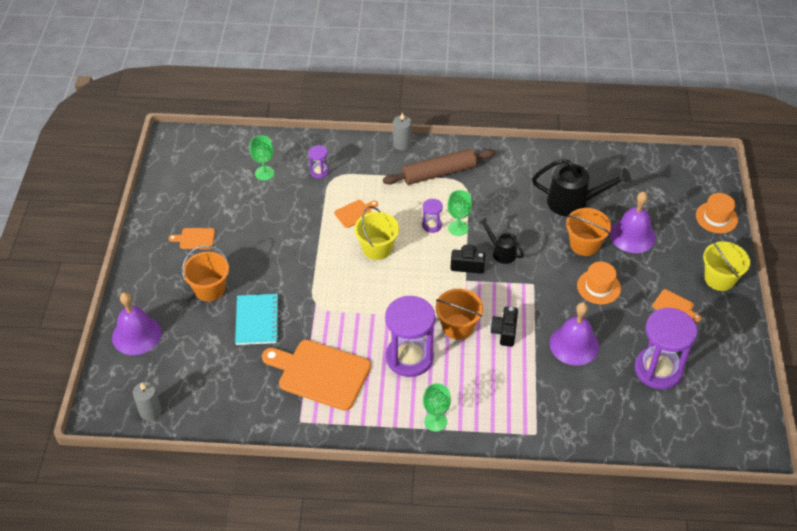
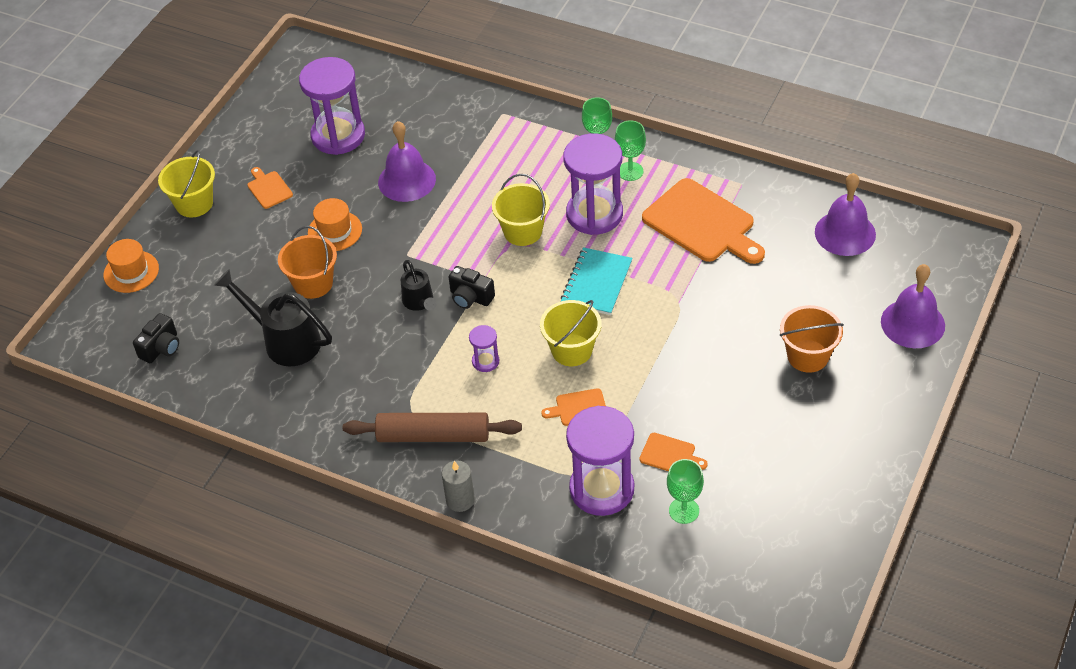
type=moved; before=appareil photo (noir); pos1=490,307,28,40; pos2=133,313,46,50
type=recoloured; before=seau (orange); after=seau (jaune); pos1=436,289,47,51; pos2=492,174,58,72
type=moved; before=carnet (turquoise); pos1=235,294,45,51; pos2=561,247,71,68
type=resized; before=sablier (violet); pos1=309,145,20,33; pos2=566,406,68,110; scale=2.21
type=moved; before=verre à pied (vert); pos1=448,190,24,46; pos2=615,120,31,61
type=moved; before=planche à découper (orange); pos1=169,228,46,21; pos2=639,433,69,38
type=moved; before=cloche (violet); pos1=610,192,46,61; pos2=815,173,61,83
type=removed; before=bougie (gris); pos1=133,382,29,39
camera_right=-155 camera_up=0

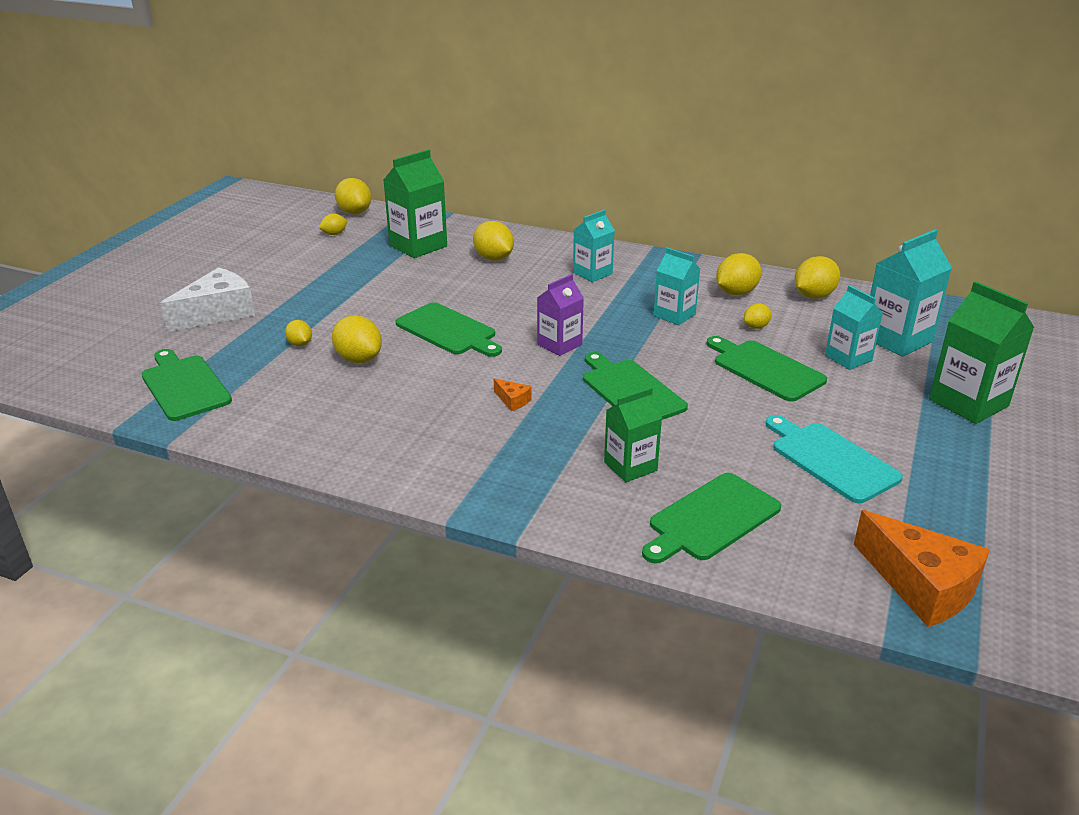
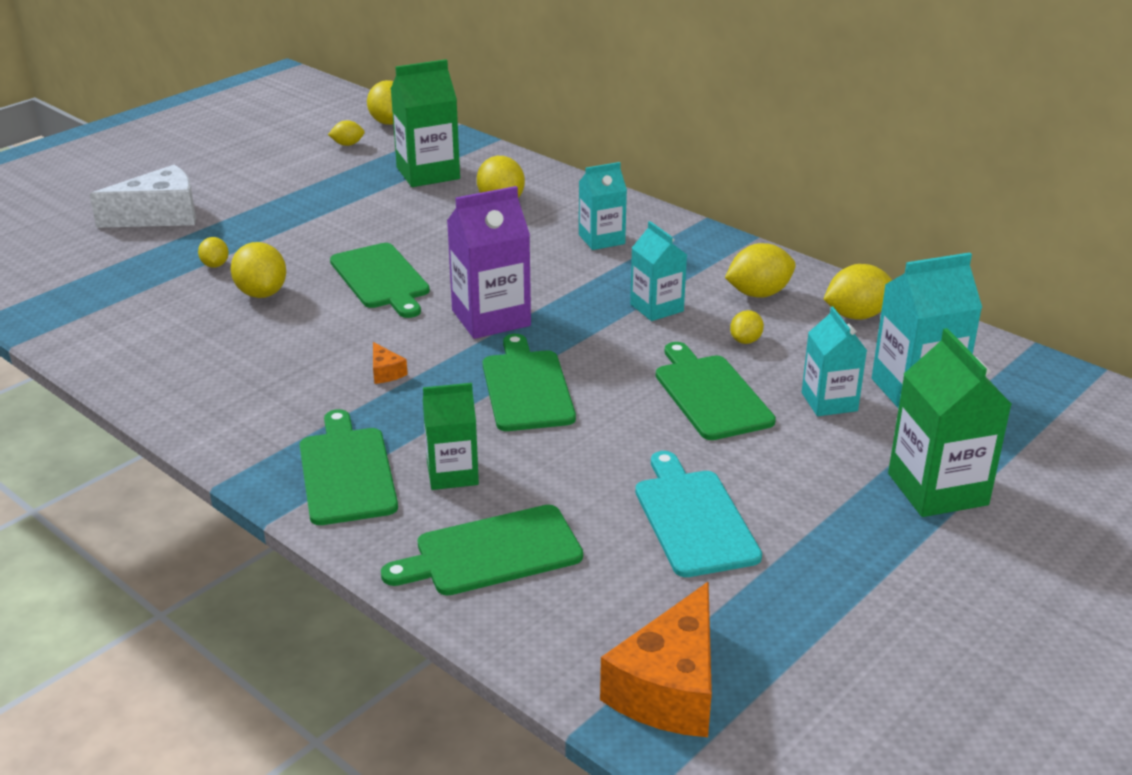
type=moved; before=planche à découper (vert); pos1=142,349,90,72; pos2=299,409,99,116
type=resized; before=brique de lait (violet); pos1=537,274,47,82; pos2=447,186,84,153; scale=1.55
type=turned; before=fromage (orange); pos1=854,510,136,117; pos2=600,582,112,155; turn=45
type=turned; before=citron (jaune); pos1=744,303,28,26; pos2=730,310,34,34; turn=-45
camera_right=20 camera_up=0

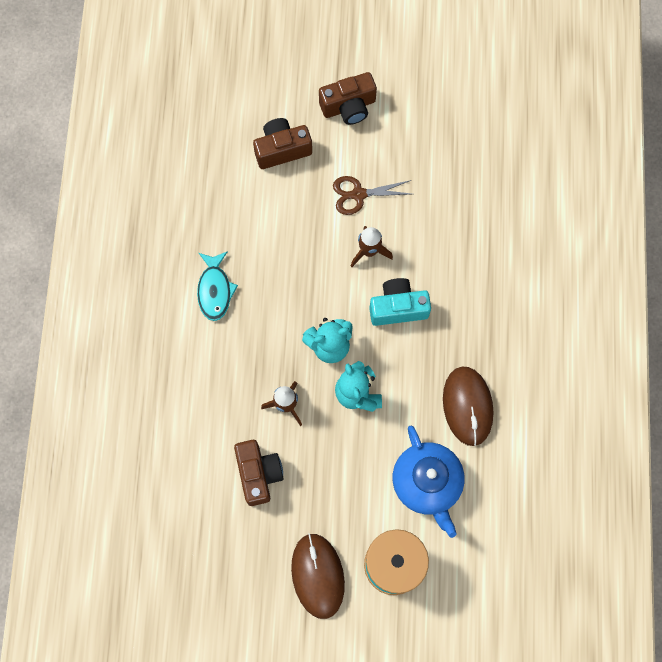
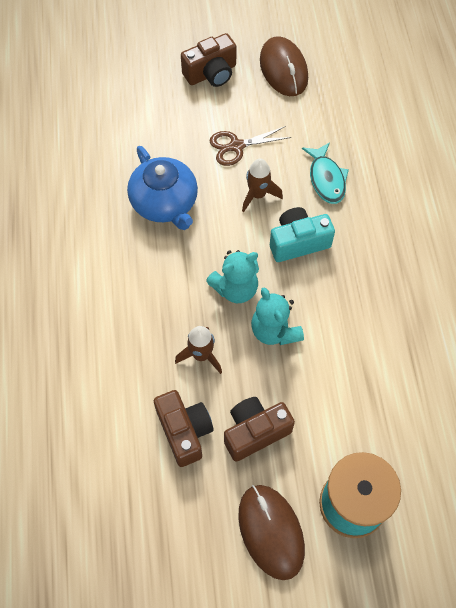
type=moved; before=théière (bleu); pos1=393,426,72,112; pos2=127,146,71,84
type=moved; before=appareil photo (marron); pos1=253,118,59,51; pos2=224,397,71,64
type=moved; before=souris (marron); pos1=443,366,50,80; pos2=260,36,48,60
type=moved; before=poisson (turquoise); pos1=197,251,41,70; pos2=302,142,47,62
camera_right=-10 camera_up=-10

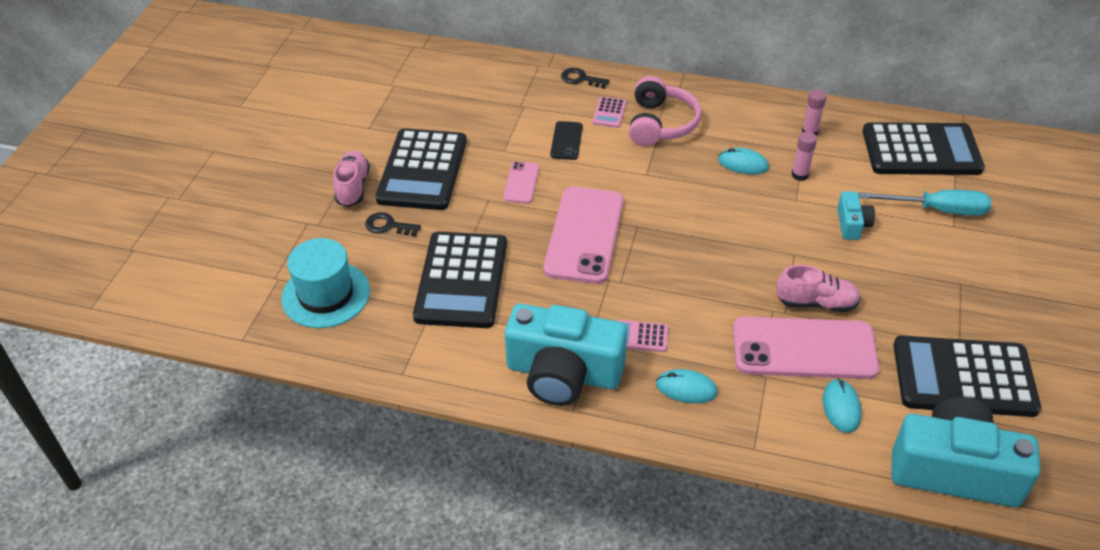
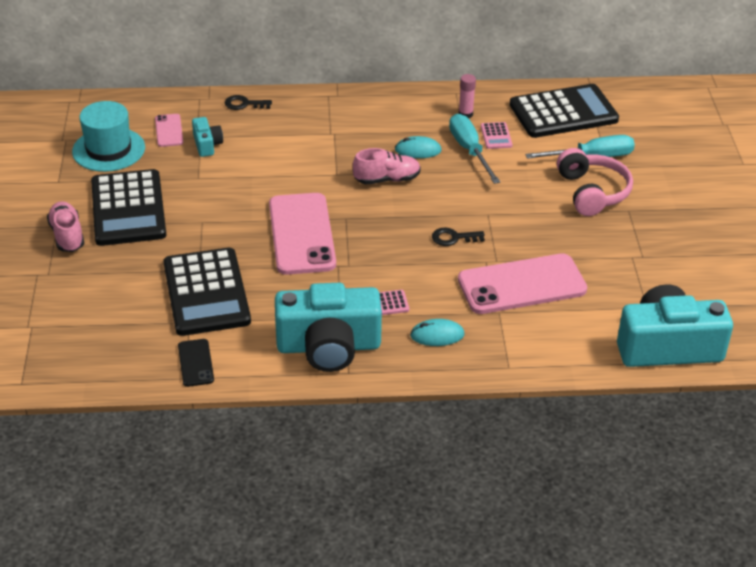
type=moved; before=chapeau (turquoise); pos1=281,238,89,90; pos2=72,101,73,71
type=moved; before=téléphone (rose); pos1=503,162,36,42; pos2=155,114,28,33
type=moved; before=téléphone (noir); pos1=550,121,33,39; pos2=178,339,36,48
type=moved; before=appareil photo (turquoise); pos1=837,191,38,49; pos2=192,117,31,40
type=moved; before=chaussure (rose); pos1=776,265,85,47; pos2=353,148,68,37
type=moved; before=clé (noir); pos1=365,212,56,25; pos2=432,228,53,18
type=replaced; before=bâton de colle (rose); after=tournevis (turquoise); pos1=792,132,25,49; pos2=449,114,51,70
type=moved; before=calculatrice (rose); pos1=592,97,34,31; pos2=481,122,32,27
type=moved; before=casque audio (rose); pos1=629,76,73,70; pos2=557,148,76,68
type=removed; before=souris (turquoise); pos1=823,378,39,55
type=removed; before=calculatrice (noir); pos1=893,335,148,82
camera_right=-20 camera_up=-5

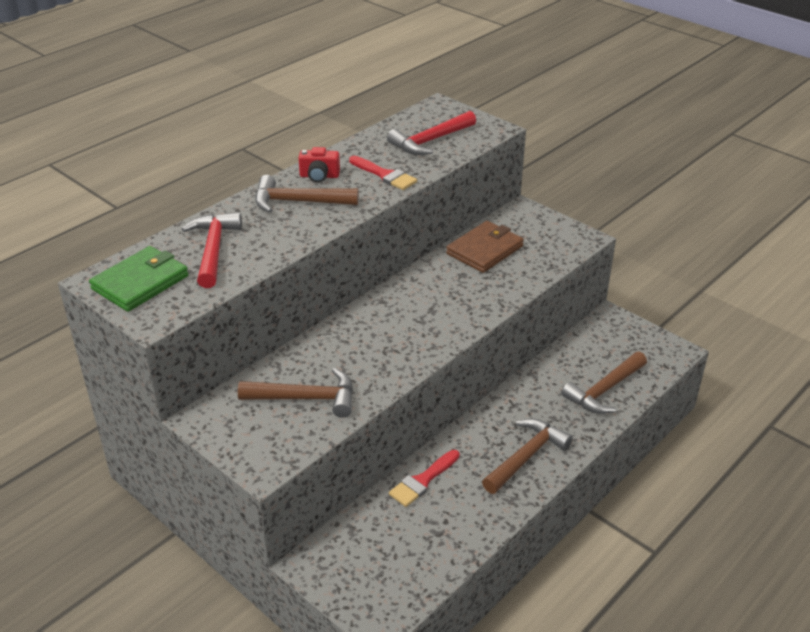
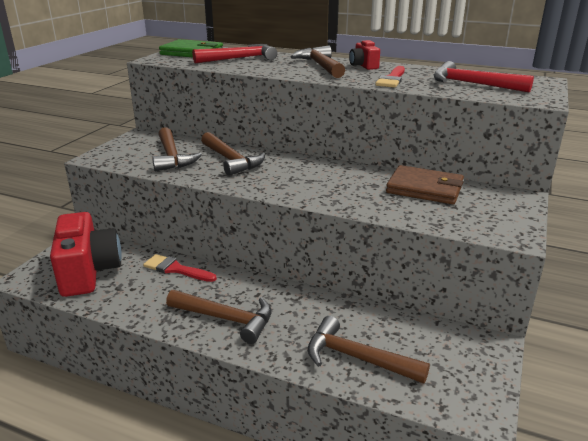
type=added; after=appareil photo (rouge); pos2=50,212,72,85
type=added; after=marteau (marron); pos2=201,132,64,44
camera_right=70 camera_up=-10

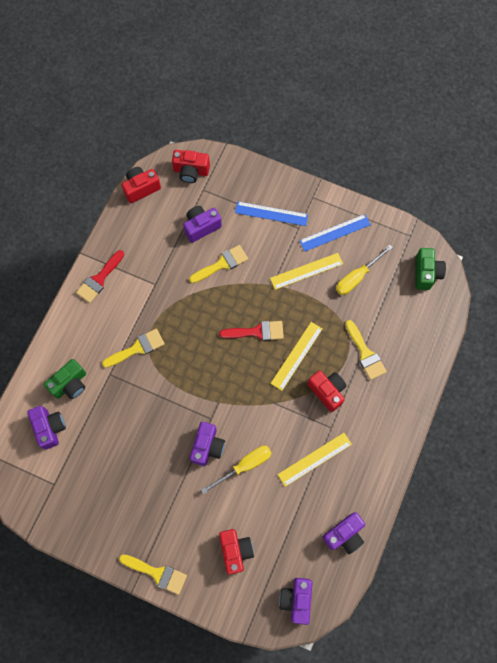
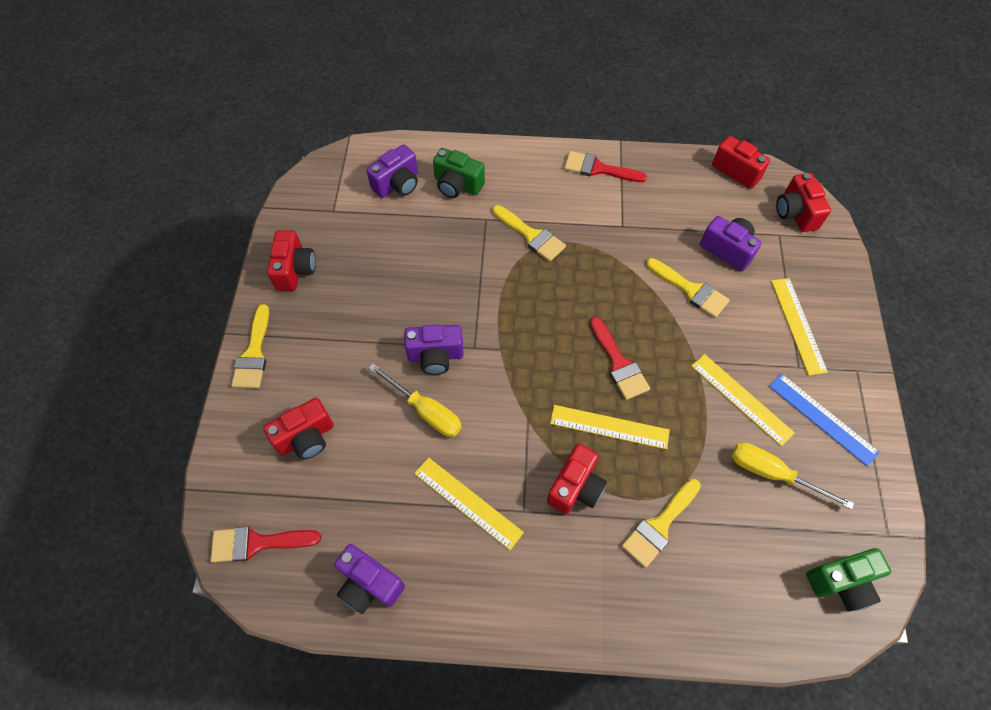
type=replaced; before=appareil photo (violet); after=pinceau (rouge); pos1=279,578,33,47; pos2=210,526,111,37
type=added; after=appareil photo (rouge); pos2=267,230,49,61
type=recoloured; before=règle (bleu); after=règle (jaune); pos1=235,201,73,25; pos2=771,278,57,98
camera_right=70 camera_up=-10

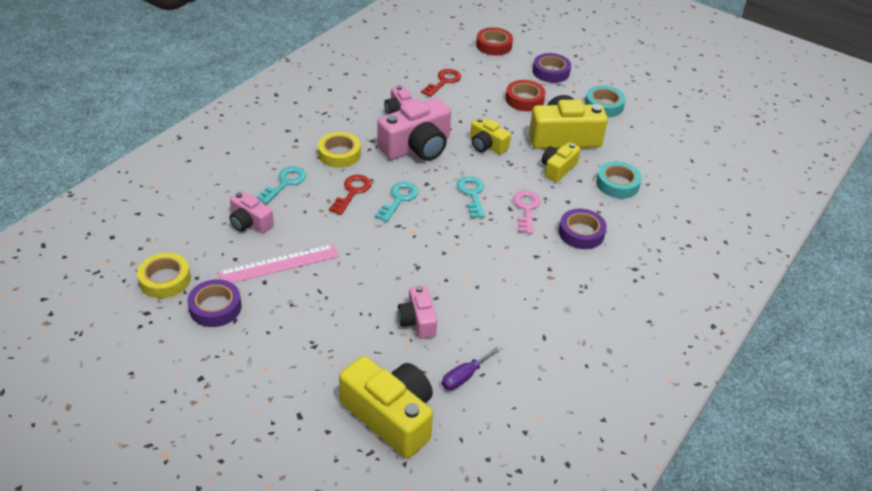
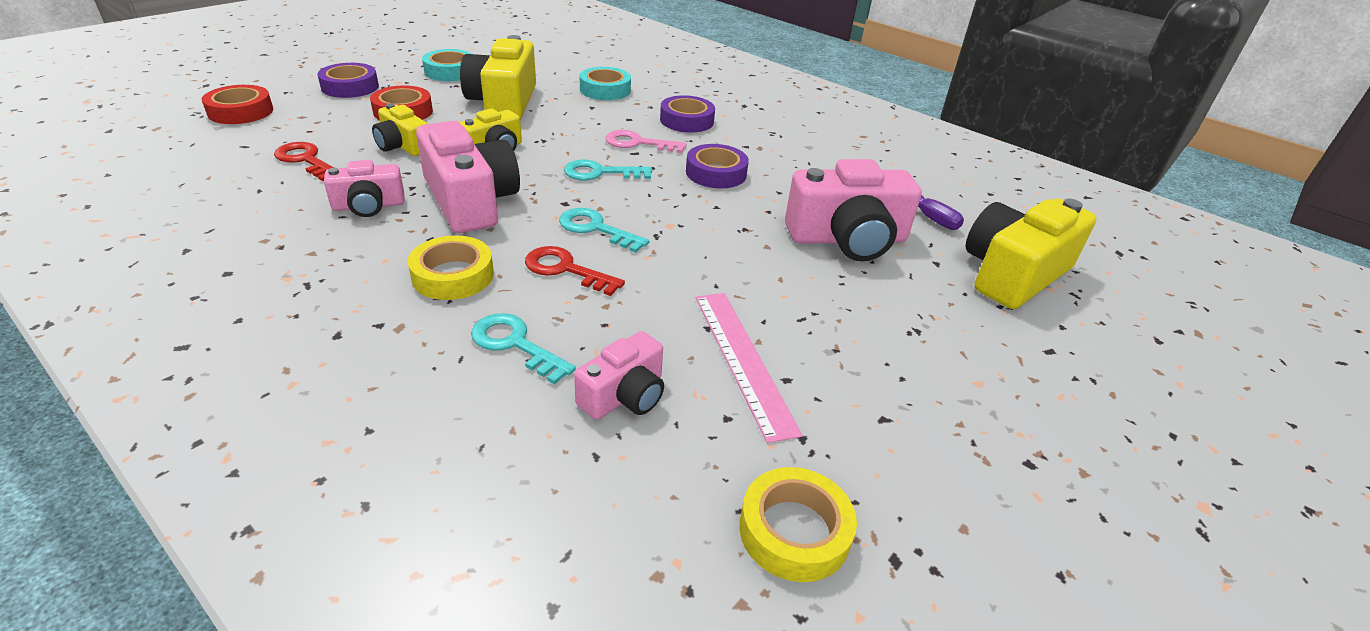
type=moved; before=appareil photo (jaune); pos1=541,142,39,40; pos2=372,103,56,53
type=moved; before=ruban adhésif (violet); pos1=187,279,55,48; pos2=686,144,63,44
type=resized; before=appareil photo (rose); pos1=398,285,39,54; pos2=785,159,137,102; scale=1.79
camera_right=-85 camera_up=-5

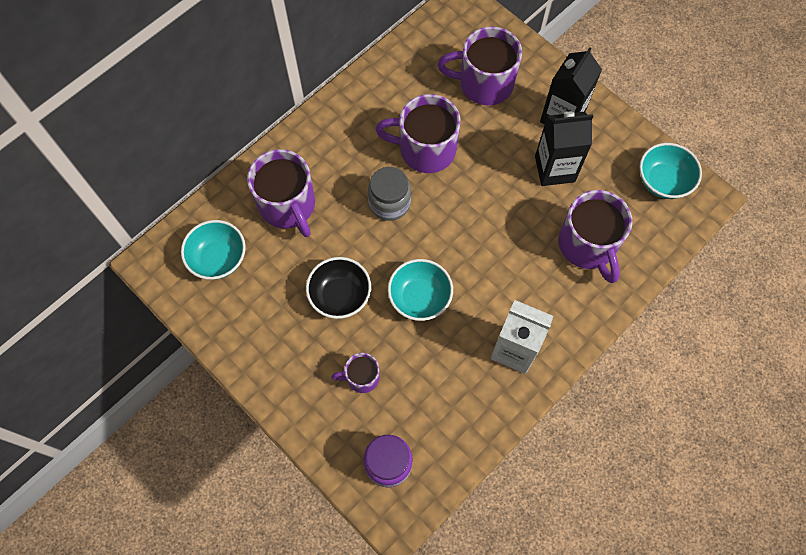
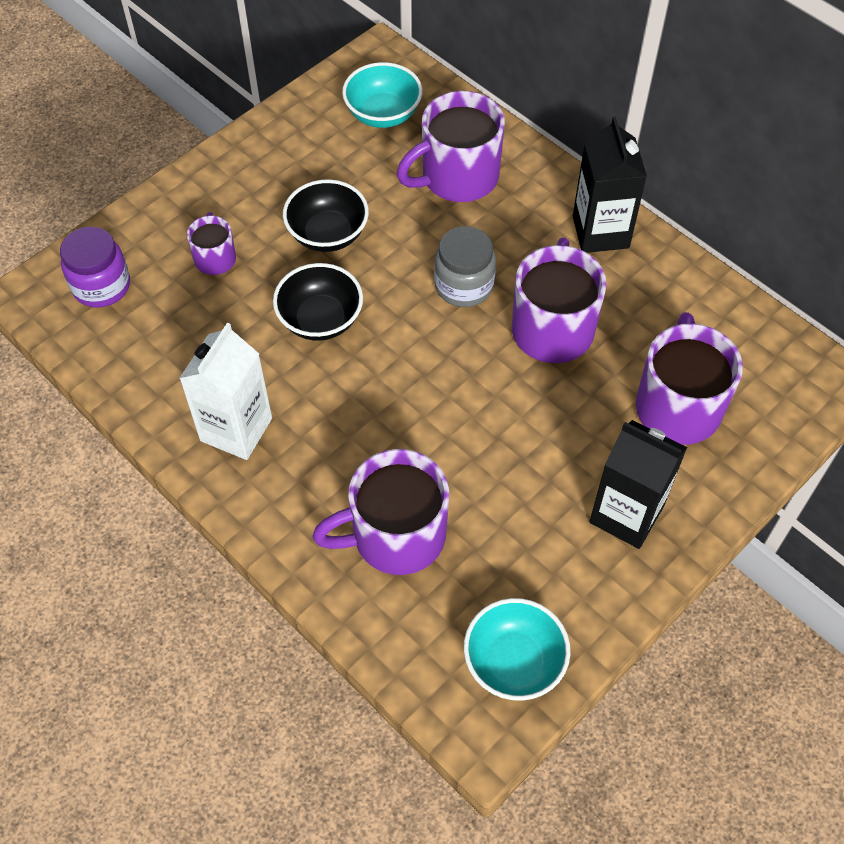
type=recoloured; before=bol (turquoise); after=bol (noir); pos1=388,259,65,62; pos2=273,263,90,78
type=moved; before=brique de lait (noir); pos1=535,112,58,74; pos2=573,117,74,136
camera_right=90 camera_up=-10

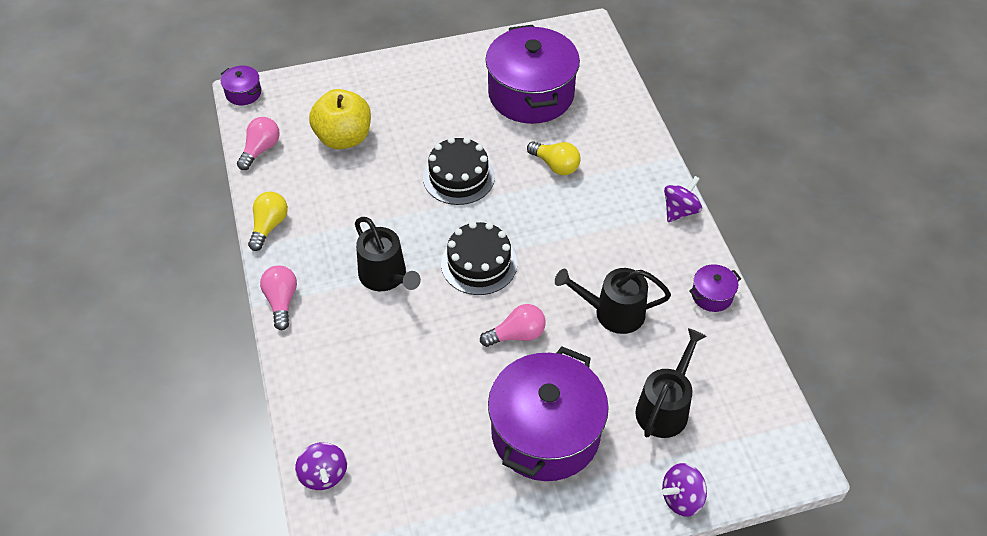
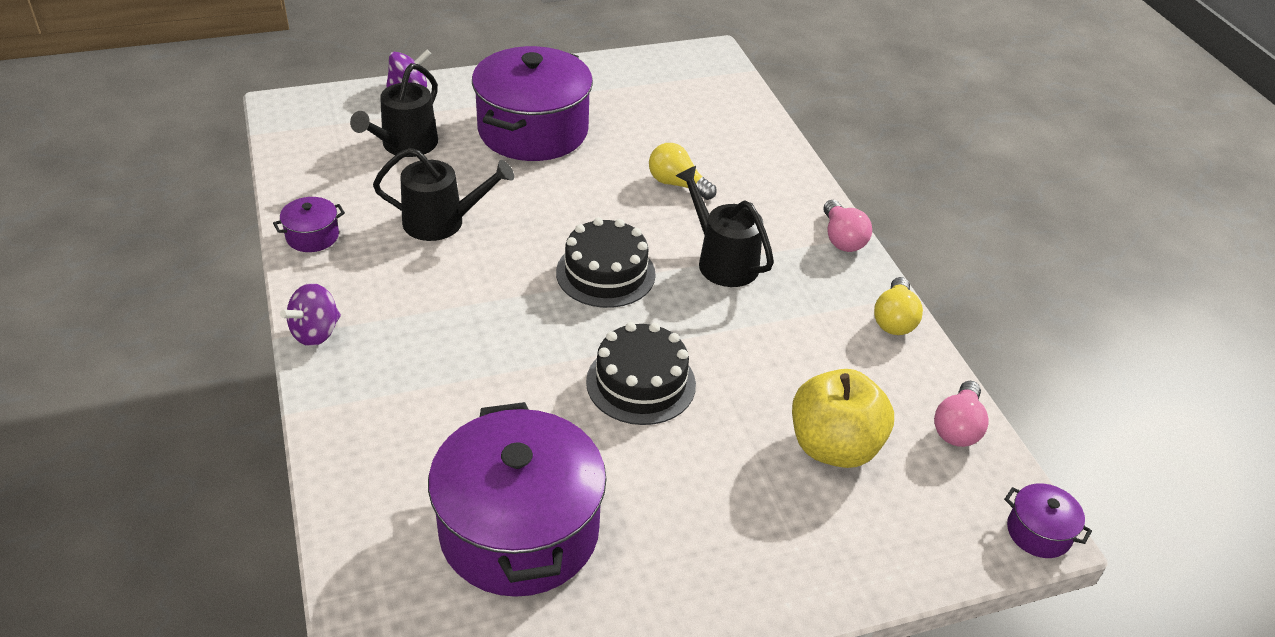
type=moved; before=ampoule (jaune); pos1=527,141,54,34; pos2=649,143,68,57
type=removed; before=toupie (violet); pos1=295,442,52,48
type=removed; before=ampoule (rose); pos1=480,304,66,43
camera_right=175 camera_up=-10

